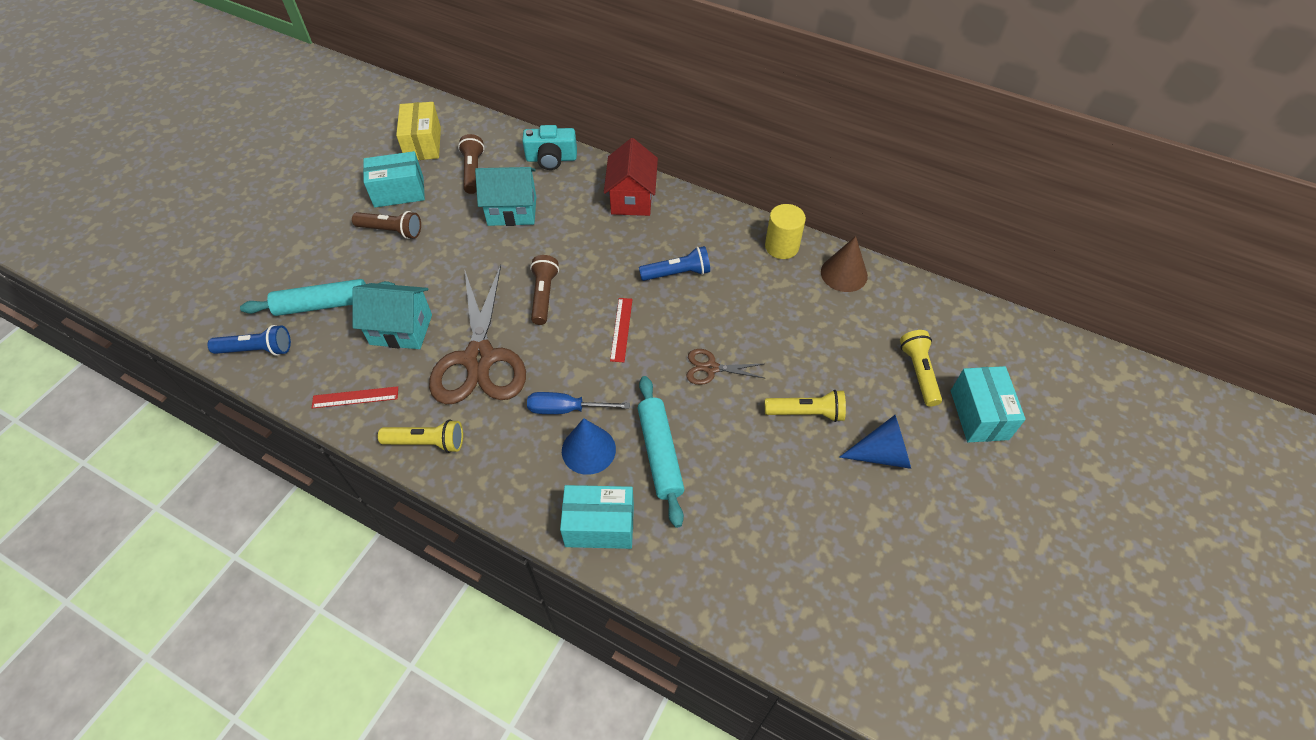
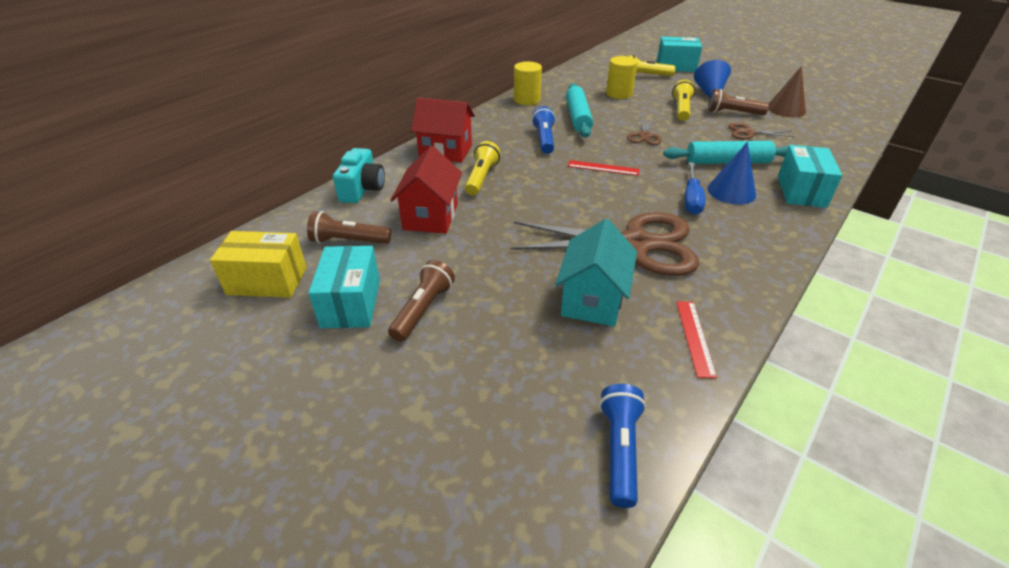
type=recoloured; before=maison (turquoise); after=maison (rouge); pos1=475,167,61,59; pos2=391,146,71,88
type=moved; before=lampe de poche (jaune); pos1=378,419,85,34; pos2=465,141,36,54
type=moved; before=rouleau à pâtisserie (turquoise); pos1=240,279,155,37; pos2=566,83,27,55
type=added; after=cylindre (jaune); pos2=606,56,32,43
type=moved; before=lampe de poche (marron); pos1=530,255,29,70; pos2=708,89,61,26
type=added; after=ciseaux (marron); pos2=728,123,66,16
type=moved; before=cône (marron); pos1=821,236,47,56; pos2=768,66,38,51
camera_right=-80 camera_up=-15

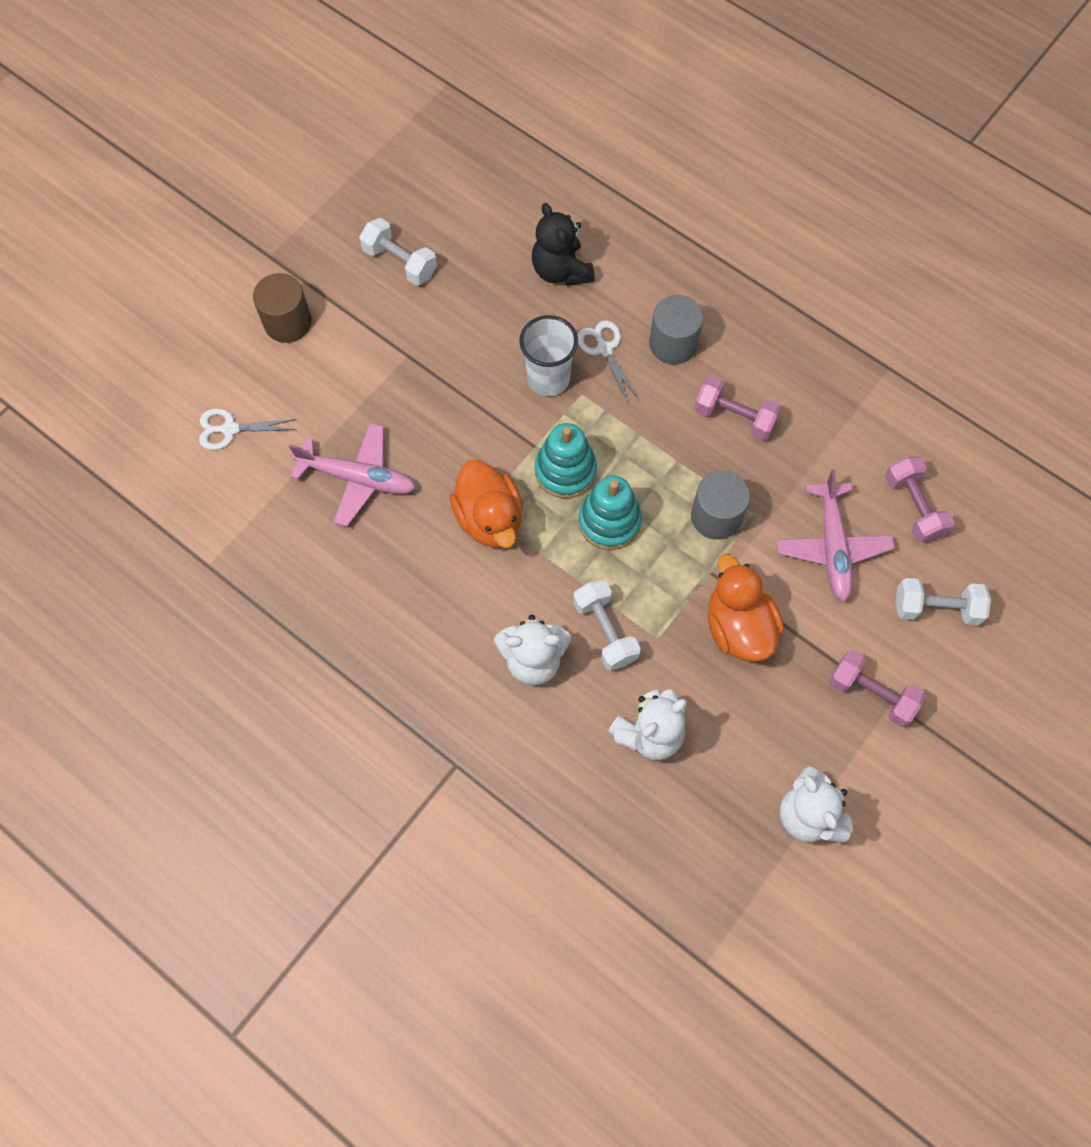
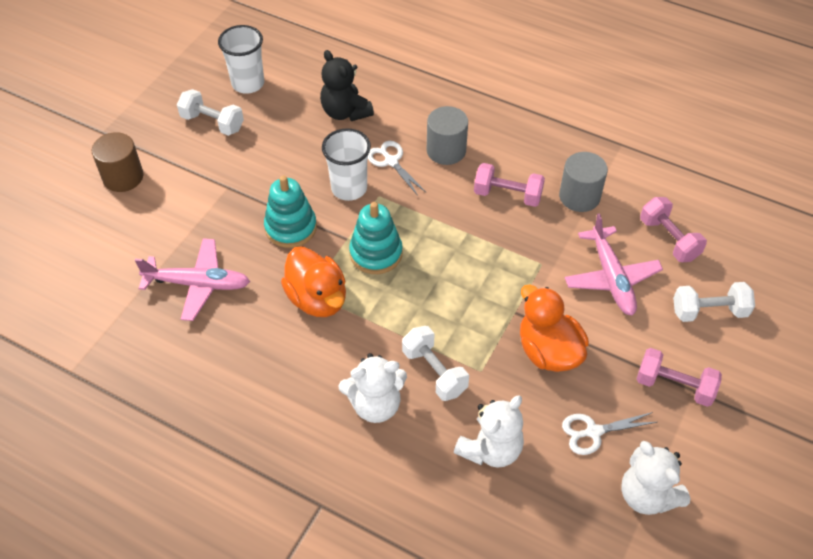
type=added; after=gobelet (blanc); pos2=218,25,46,69
type=moved; before=jouet à empiler (turquoise); pos1=578,475,64,75; pos2=264,175,53,73
type=moved; before=cylindre (gris); pos1=691,471,59,69; pos2=559,152,49,60
type=moved; before=ciseaux (blanc); pos1=199,408,98,42; pos2=562,412,95,43
camera_right=-10 camera_up=-15

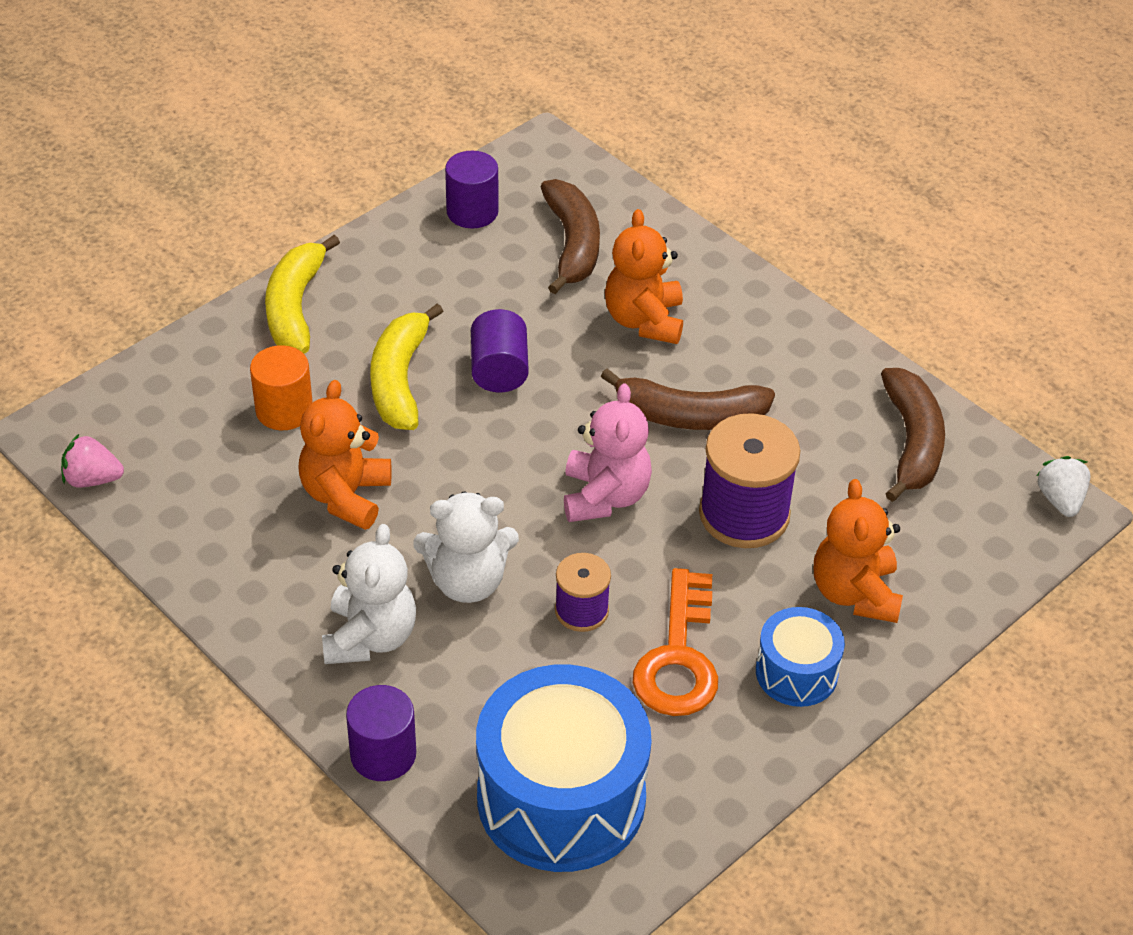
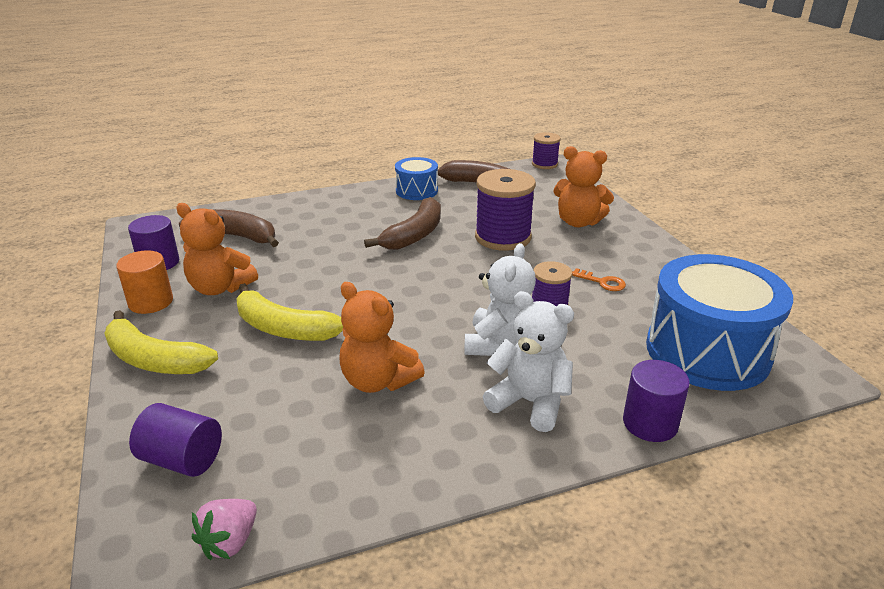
type=moved; before=cylindre (orange); pos1=250,345,63,85; pos2=116,250,57,64
type=moved; before=cylindre (violet); pos1=471,309,58,83; pos2=129,403,93,74
type=moved; before=ours en peluche (orange); pos1=605,209,78,135; pos2=176,203,82,92
type=moved; before=tambour (bleu); pos1=756,607,89,100; pos2=395,157,43,43
type=replaced; before=fraise (blanc); after=bobine (violet); pos1=1036,456,54,61; pos2=532,132,29,37
type=resized; before=clé (orange); pos1=633,568,85,148; pos2=572,268,54,23; scale=0.47
type=removed; before=ours en peluche (rose); pos1=564,383,88,139
camera_right=-65 camera_up=-15

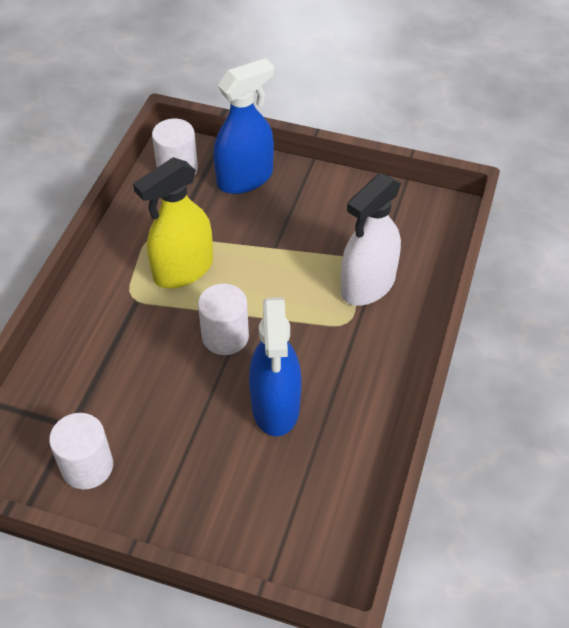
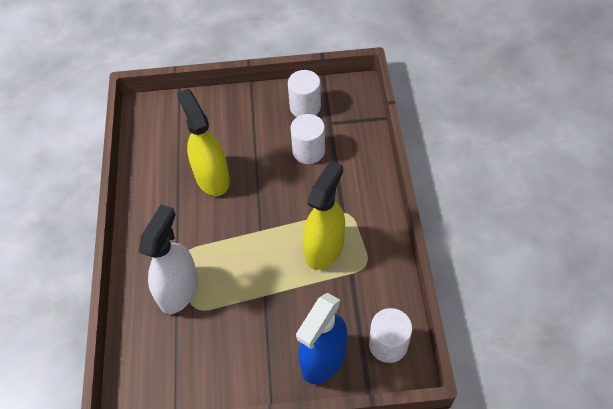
type=recoloured; before=vaporisateur (bleu); after=vaporisateur (jaune); pos1=249,297,52,139; pos2=177,89,53,107
type=moved; before=cylindre (blanc); pos1=198,284,51,71; pos2=291,114,34,50
camera_right=160 camera_up=5

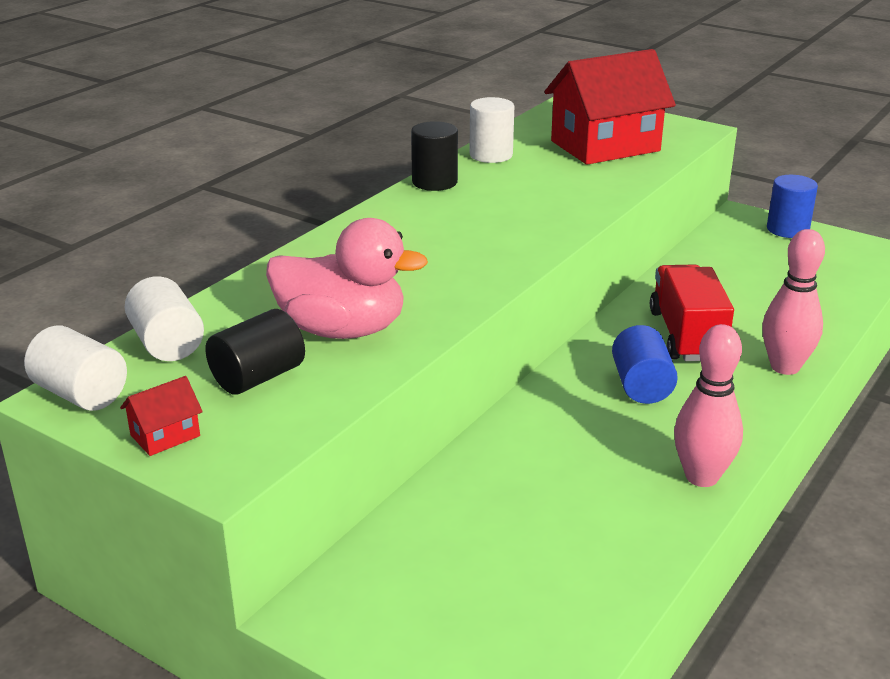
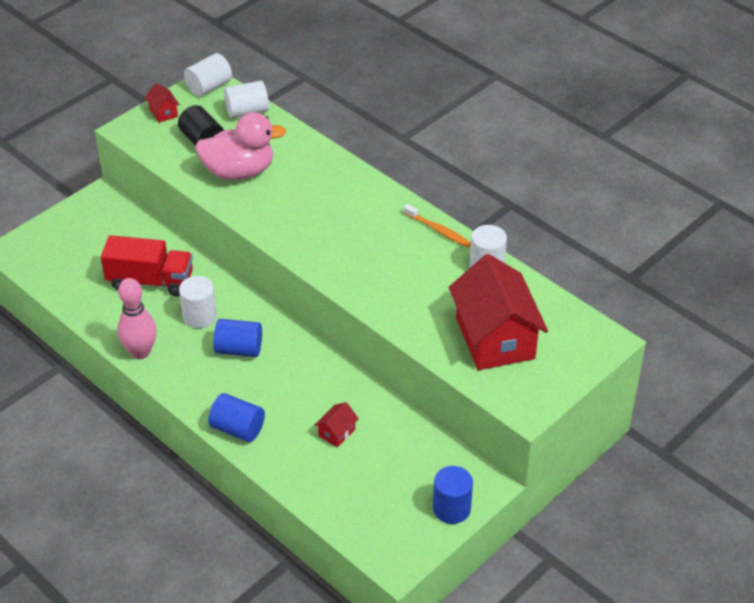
type=moved; before=camion (rouge); pos1=650,265,84,96; pos2=101,235,92,61
type=added; after=cylindre (blanc); pos2=179,276,38,52
type=turned; before=canard (rose); pos1=266,218,162,121; pos2=195,112,91,68; turn=-120
type=replaced; before=quille (rose); after=cylindre (bleu); pos1=762,229,63,146; pos2=208,393,57,49
type=added; after=maison (rouge); pos2=315,402,44,45
type=replaced; before=cylindre (noir); after=brosse à dents (orange); pos1=411,121,47,70; pos2=404,204,67,43
camera_right=100 camera_up=15

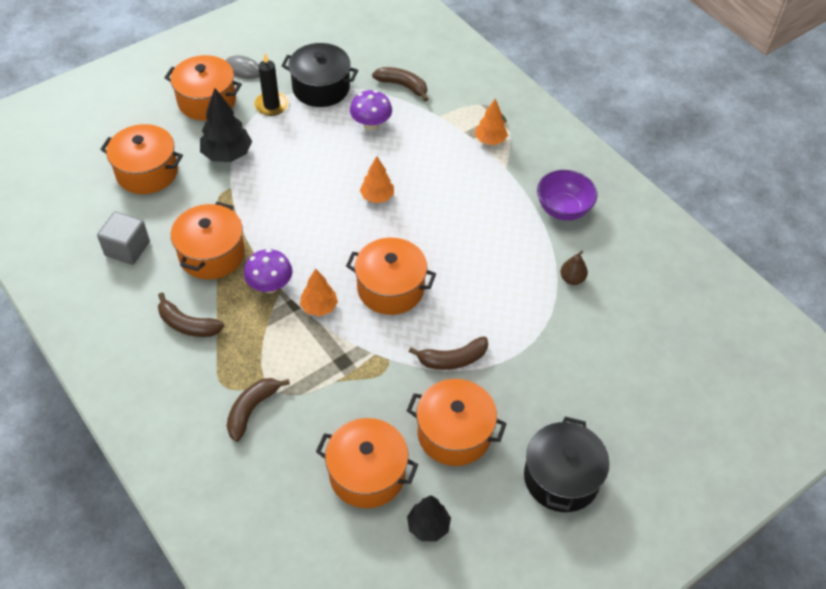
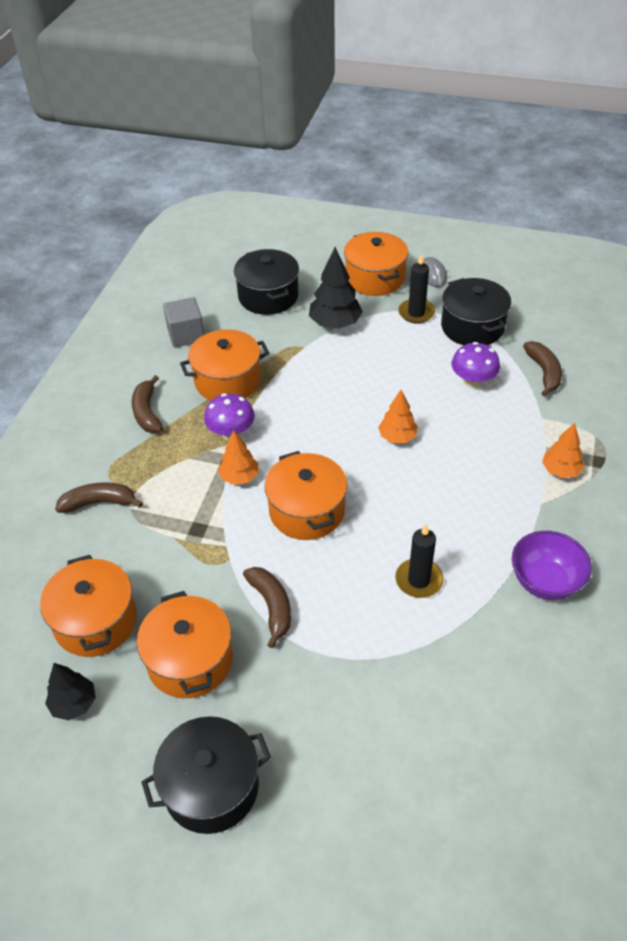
type=recoloured; before=marmite (orange); after=marmite (noir); pos1=100,124,83,70; pos2=234,249,65,66
type=turned; before=banane (marron); pos1=409,336,79,34; pos2=243,567,48,81; turn=-150
type=added; after=bougie (noir); pos2=395,524,49,74
type=removed; before=poire (marron); pos1=560,251,28,34
camera_right=55 camera_up=-5

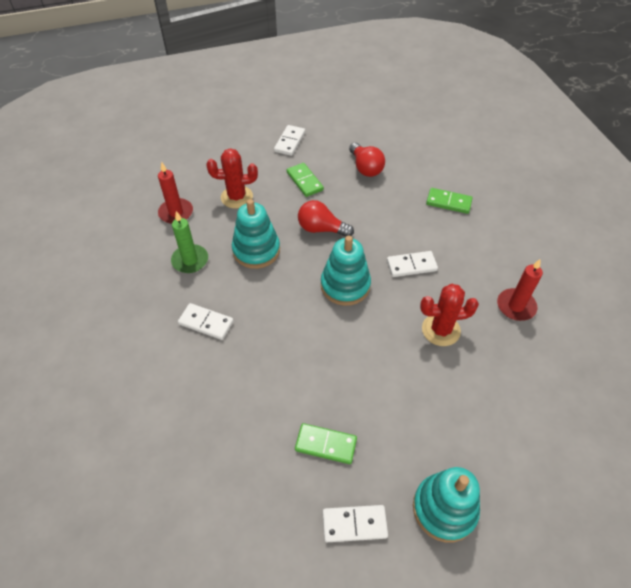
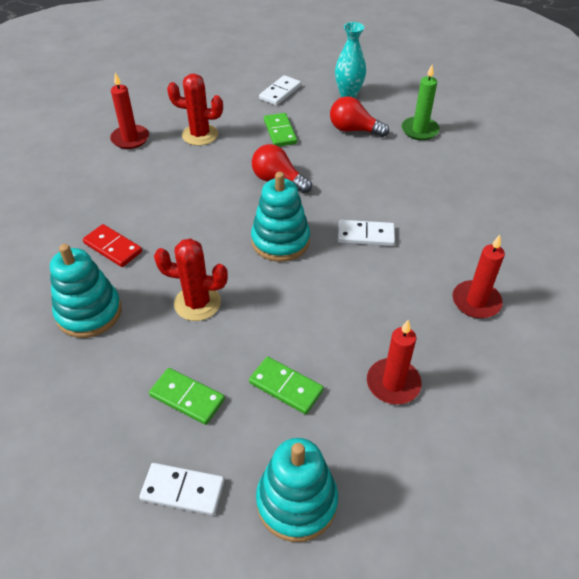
type=moved; before=jouet à empiler (turquoise); pos1=232,199,48,70; pos2=50,244,72,94
type=recoloured; before=domino (blanc); after=domino (rouge); pos1=178,303,56,37; pos2=83,224,59,43
type=moved; before=cactus (rouge); pos1=420,284,59,62; pos2=154,238,74,83
type=moved; before=domino (vert); pos1=426,188,47,26; pos2=249,357,75,57
type=turned; before=ampoule (rouge); pos1=349,143,36,34; pos2=330,96,59,41; turn=120
type=added; after=vase (turquoise); pos2=335,22,31,76
type=added; after=bougie (rouge); pos2=367,320,55,85
type=moved; before=bougie (vert); pos1=171,211,37,62; pos2=402,65,38,75
camera_right=15 camera_up=-5

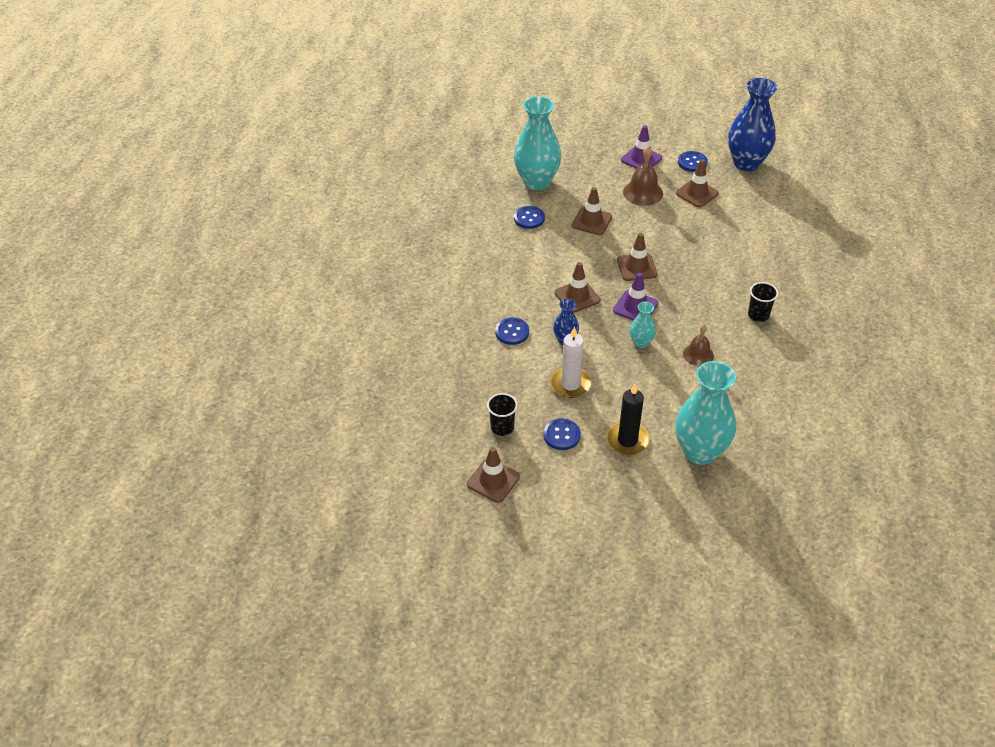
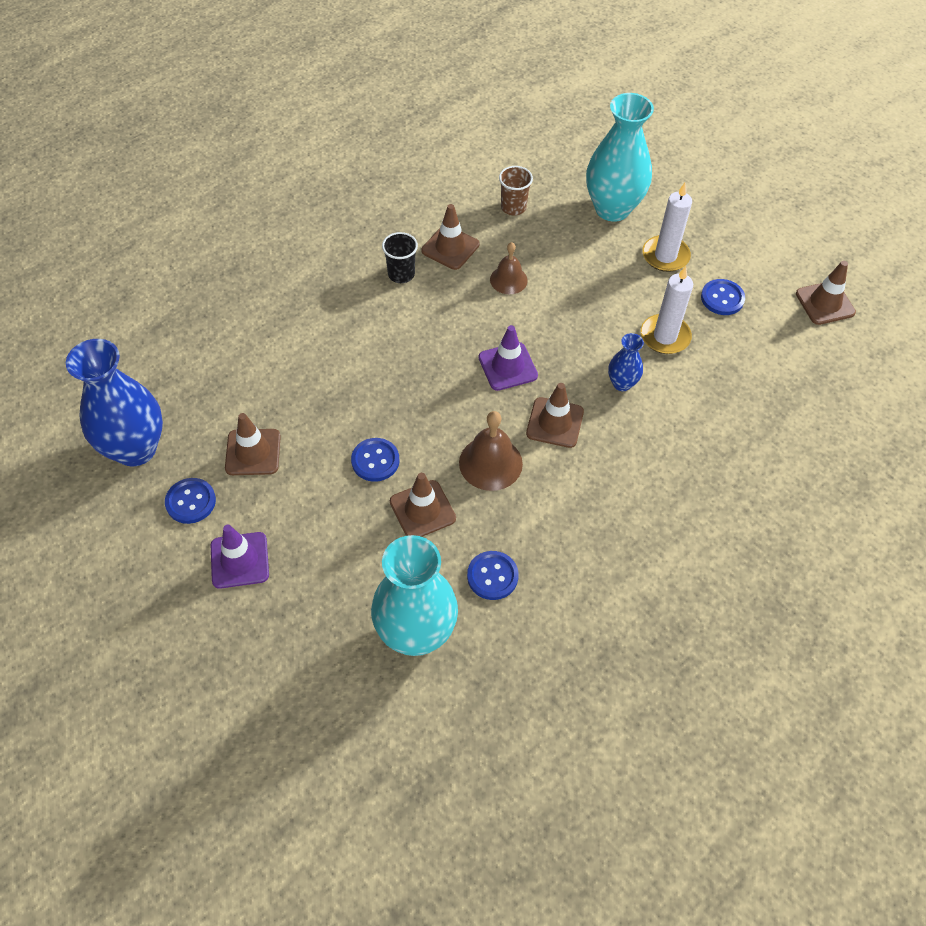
type=moved; before=bouton (bleu); pos1=495,317,34,28; pos2=351,438,48,44
type=moved; before=cône de chantier (marron); pos1=617,233,41,48; pos2=422,204,58,66
type=moved; before=cloche (marron); pos1=623,146,40,60; pos2=459,411,64,80
type=added; after=gobelet (marron); pos2=499,166,34,50
type=recoloured; before=bougie (noir); after=bougie (blanc); pos1=607,384,43,71; pos2=642,183,50,89
type=removed; before=gobelet (noir); pos1=487,393,31,43
type=removed; before=vase (turquoise); pos1=630,302,26,46
camera_right=-140 camera_up=10

